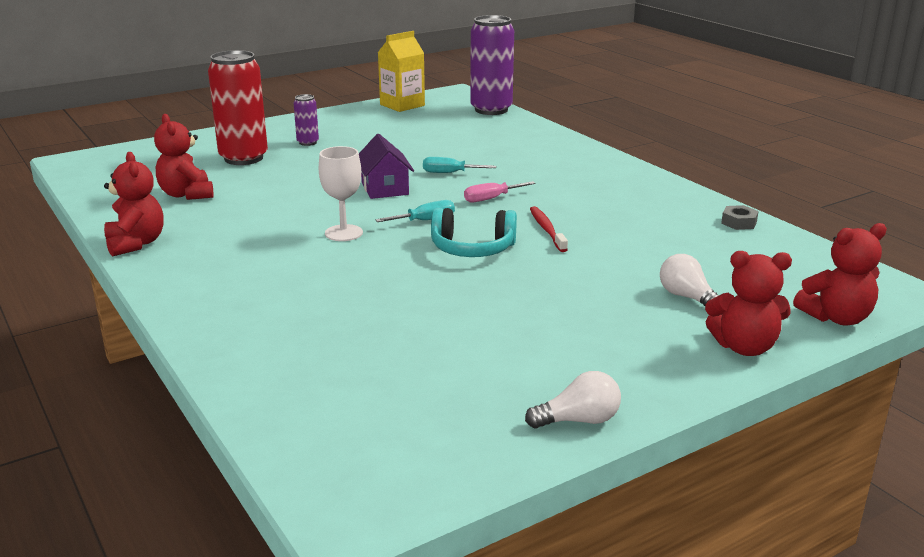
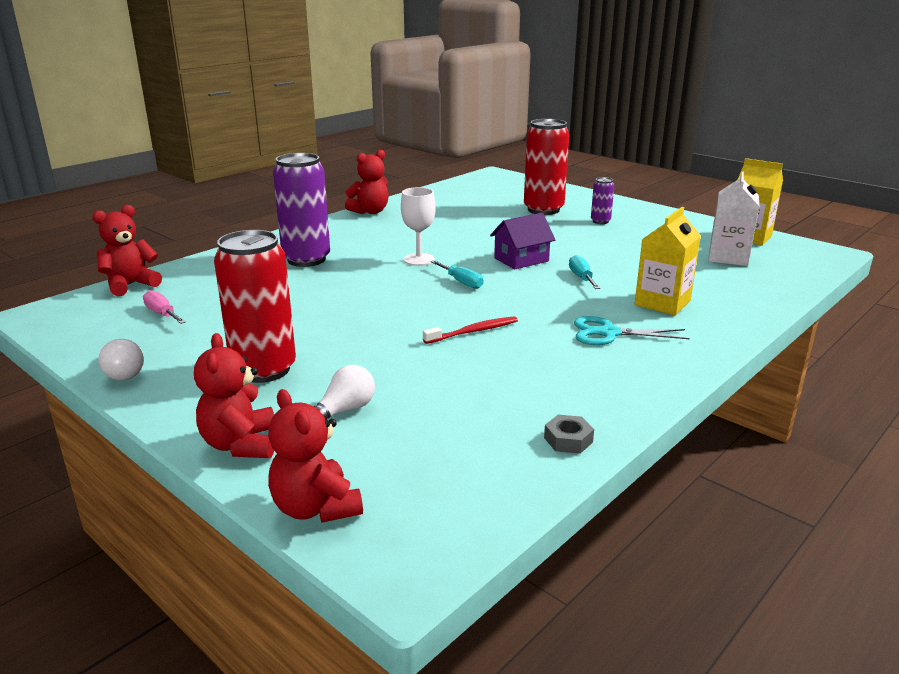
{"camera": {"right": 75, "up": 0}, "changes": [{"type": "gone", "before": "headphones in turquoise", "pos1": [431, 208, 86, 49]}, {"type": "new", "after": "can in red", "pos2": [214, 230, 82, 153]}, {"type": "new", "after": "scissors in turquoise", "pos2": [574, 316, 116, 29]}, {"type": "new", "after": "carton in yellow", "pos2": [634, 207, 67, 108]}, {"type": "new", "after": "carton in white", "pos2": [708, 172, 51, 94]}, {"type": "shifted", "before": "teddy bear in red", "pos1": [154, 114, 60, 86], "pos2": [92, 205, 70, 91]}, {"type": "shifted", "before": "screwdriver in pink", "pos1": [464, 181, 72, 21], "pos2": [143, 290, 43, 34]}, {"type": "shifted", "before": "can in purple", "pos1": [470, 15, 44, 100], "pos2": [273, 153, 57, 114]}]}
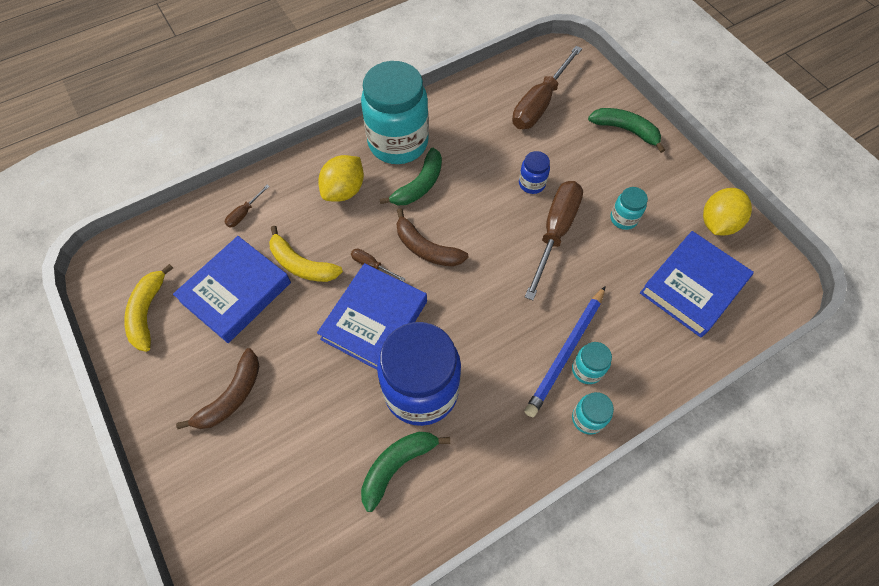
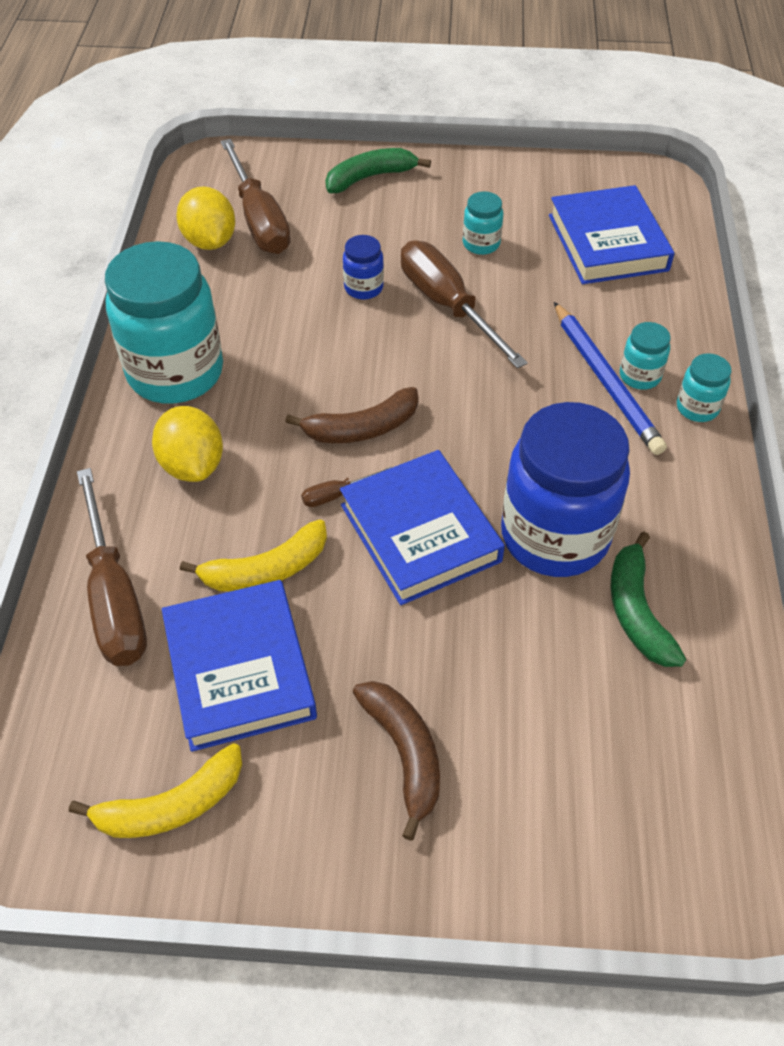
{"camera": {"right": -55, "up": -10}, "changes": [{"type": "gone", "before": "banana in green", "pos1": [379, 148, 63, 57]}, {"type": "shifted", "before": "lemon in yellow", "pos1": [703, 188, 49, 47], "pos2": [176, 186, 59, 64]}, {"type": "rotated", "before": "banana in yellow", "pos1": [124, 264, 49, 88], "pos2": [69, 743, 173, 95], "turn": -60}, {"type": "scaled", "before": "screwdriver in brown", "pos1": [224, 185, 46, 43], "pos2": [77, 468, 70, 198], "scale": 2.31}]}
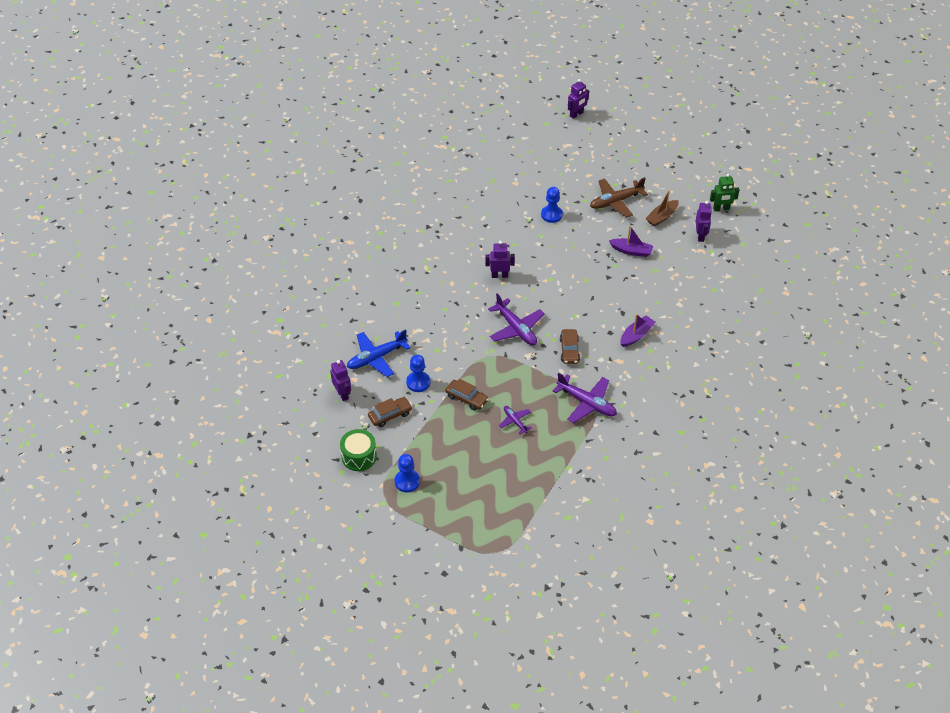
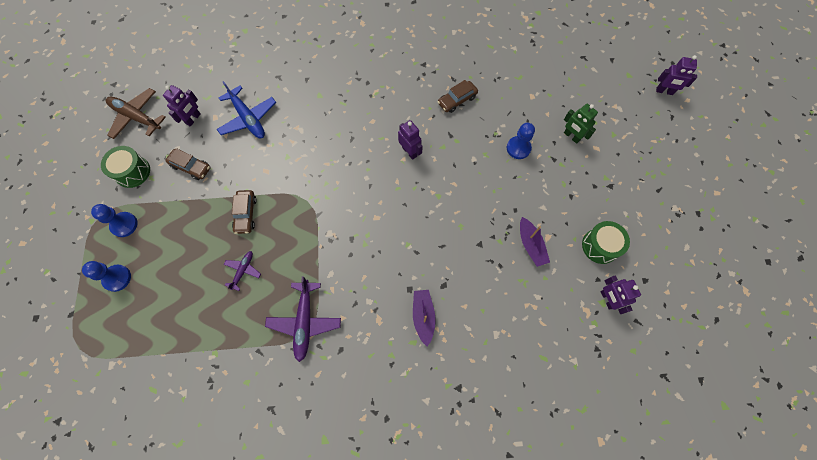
{"camera": {"right": 55, "up": 20}, "changes": [{"type": "gone", "before": "plane in purple", "pos1": [488, 293, 57, 52]}, {"type": "shifted", "before": "pawn in blue", "pos1": [406, 354, 24, 38], "pos2": [82, 261, 49, 31]}, {"type": "shifted", "before": "car in brown", "pos1": [560, 329, 20, 35], "pos2": [437, 80, 41, 33]}, {"type": "shifted", "before": "plane in brown", "pos1": [590, 177, 58, 40], "pos2": [106, 88, 60, 51]}, {"type": "shifted", "before": "robot in green", "pos1": [710, 173, 29, 38], "pos2": [564, 104, 34, 40]}, {"type": "swapped", "before": "boat in brown", "after": "drum in green", "pos1": [645, 190, 34, 37], "pos2": [582, 221, 48, 43]}, {"type": "rotated", "before": "plane in blue", "pos1": [347, 329, 64, 48], "pos2": [217, 81, 59, 57], "turn": -150}, {"type": "rotated", "before": "boat in purple", "pos1": [621, 314, 34, 33], "pos2": [413, 290, 22, 56], "turn": -105}, {"type": "rotated", "before": "robot in purple", "pos1": [696, 201, 16, 41], "pos2": [601, 275, 40, 39], "turn": 105}]}
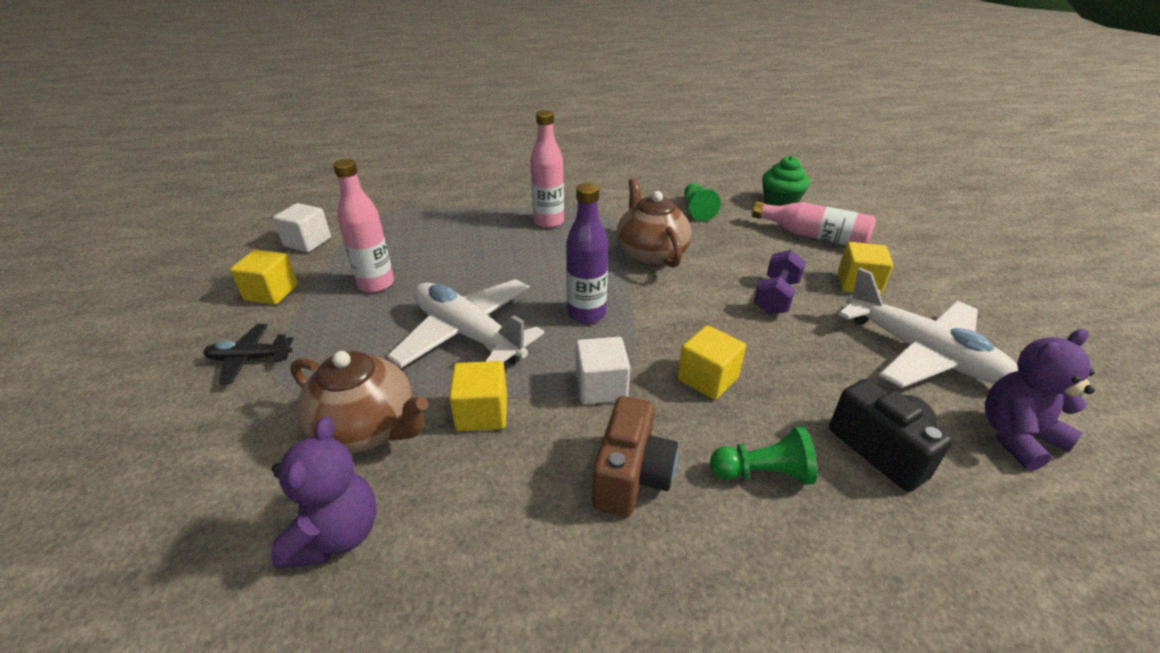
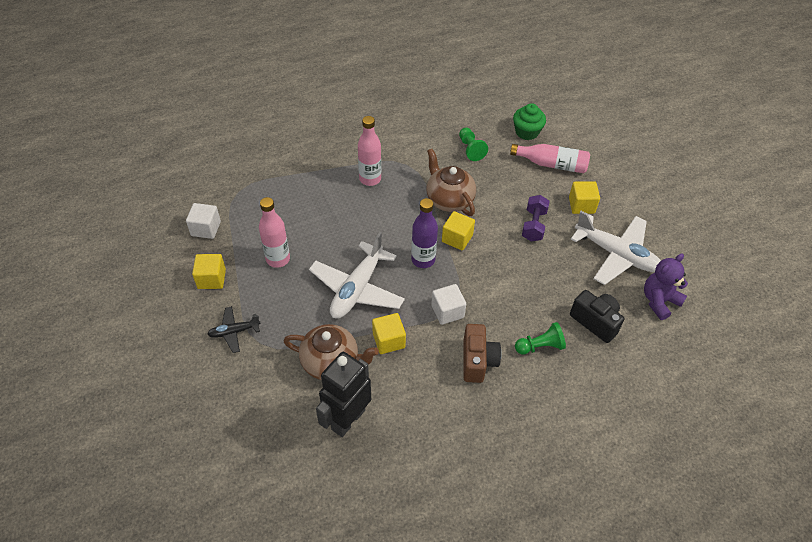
{"camera": {"right": -15, "up": 15}, "changes": [{"type": "shifted", "before": "cube in yellow", "pos1": [677, 325, 69, 75], "pos2": [442, 211, 33, 39]}, {"type": "swapped", "before": "teddy bear in purple", "after": "robot in black", "pos1": [271, 417, 106, 152], "pos2": [316, 352, 55, 85]}, {"type": "rotated", "before": "plane in white", "pos1": [387, 279, 157, 89], "pos2": [309, 232, 96, 86], "turn": -90}]}
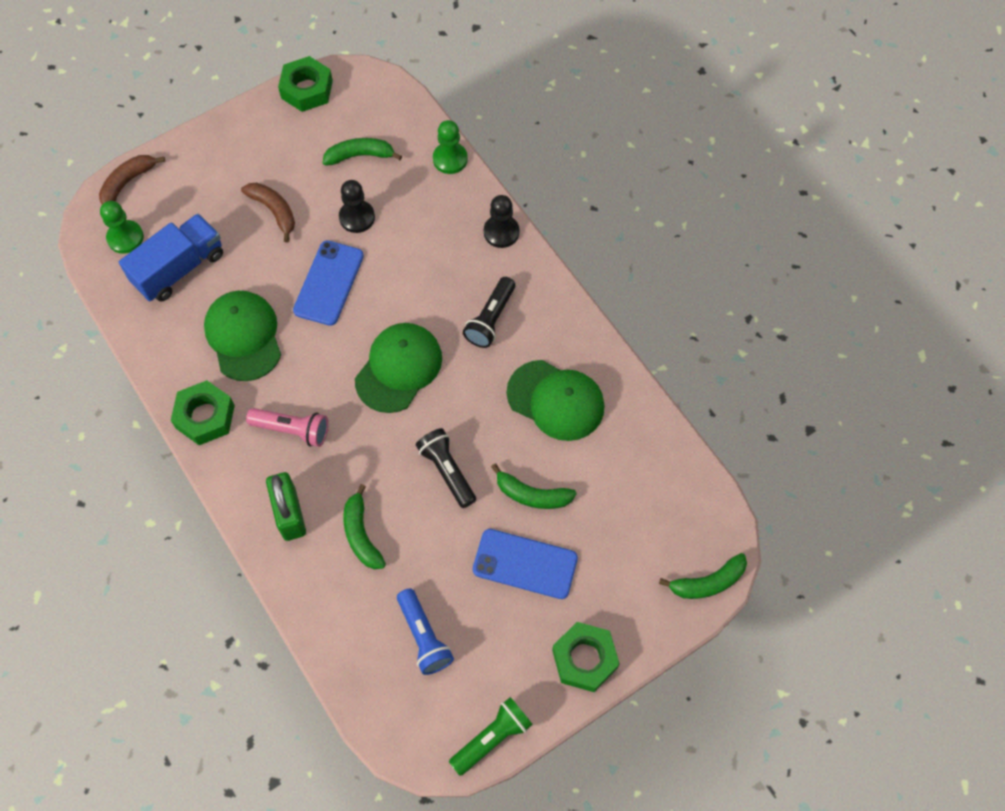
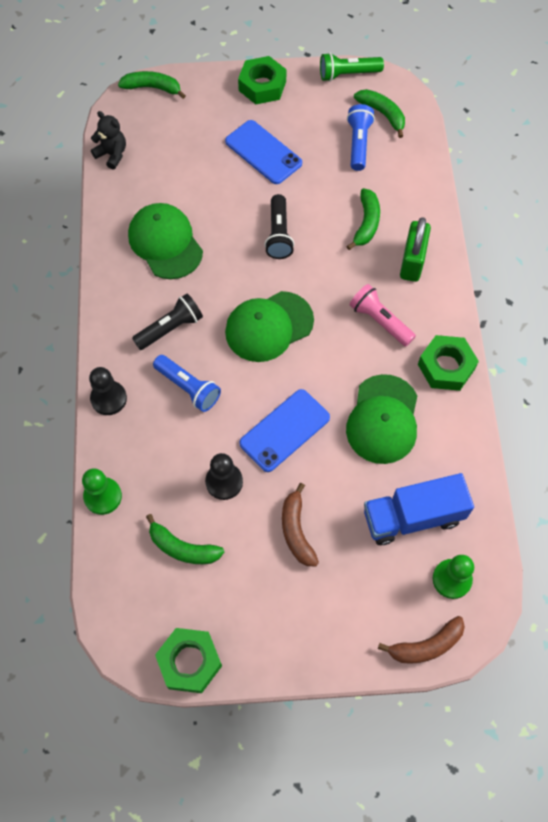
{"camera": {"right": -150, "up": 0}, "changes": [{"type": "new", "after": "teddy bear in black", "pos2": [91, 111, 35, 58]}, {"type": "new", "after": "flashlight in blue", "pos2": [153, 355, 68, 57]}, {"type": "shifted", "before": "banana in green", "pos1": [491, 464, 86, 45], "pos2": [354, 89, 51, 49]}]}
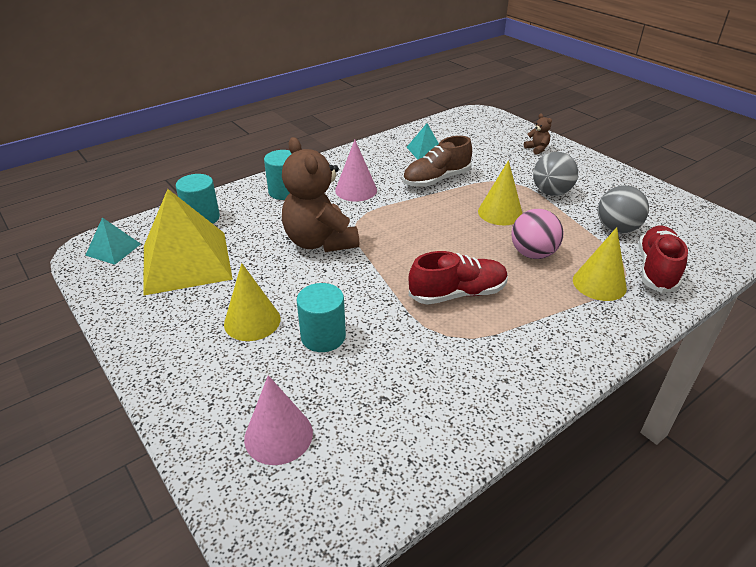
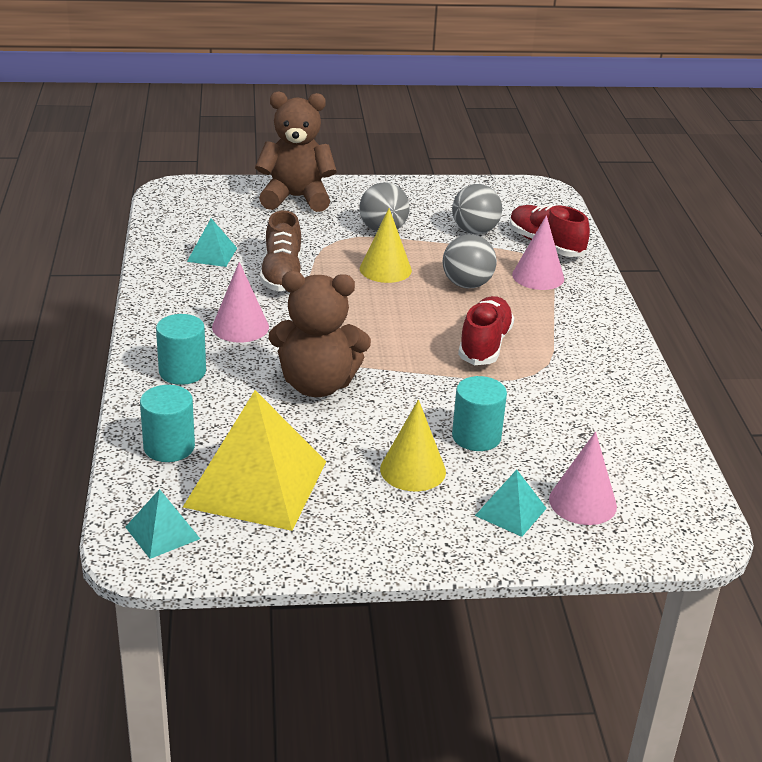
{"camera": {"right": -60, "up": -5}, "changes": [{"type": "new", "after": "pyramid in turquoise", "pos2": [475, 470, 72, 67]}, {"type": "repainted", "before": "ball in pink", "after": "ball in grey", "pos1": [511, 209, 53, 50], "pos2": [443, 234, 54, 54]}, {"type": "repainted", "before": "cone in yellow", "after": "cone in pink", "pos1": [573, 227, 54, 74], "pos2": [512, 215, 52, 75]}, {"type": "scaled", "before": "teddy bear in brown", "pos1": [524, 114, 28, 41], "pos2": [255, 91, 82, 121], "scale": 2.46}]}
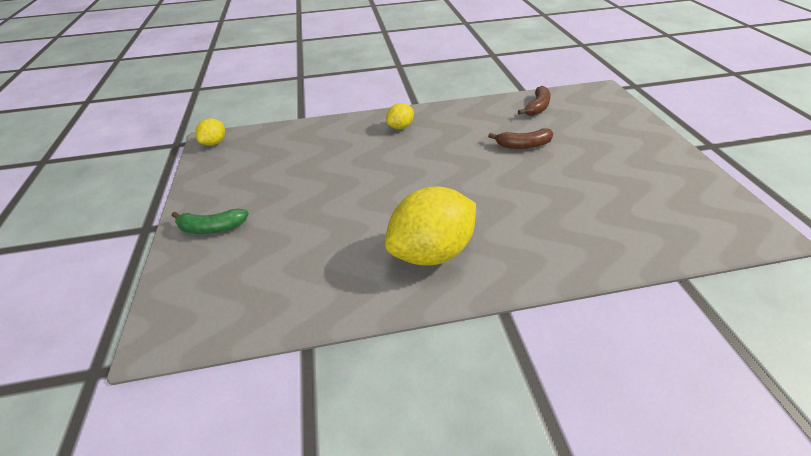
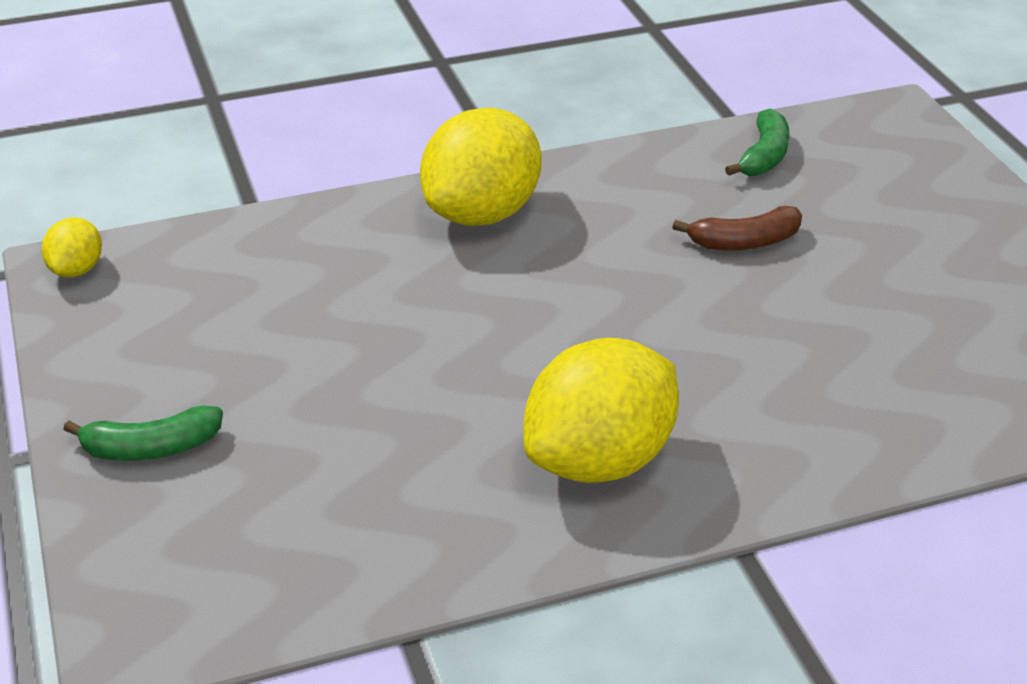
{"camera": {"right": -10, "up": -5}, "changes": [{"type": "repainted", "before": "banana in brown", "after": "banana in green", "pos1": [518, 86, 33, 30], "pos2": [725, 109, 65, 67]}, {"type": "scaled", "before": "lemon in yellow", "pos1": [386, 103, 28, 26], "pos2": [420, 108, 121, 118], "scale": 2.09}]}
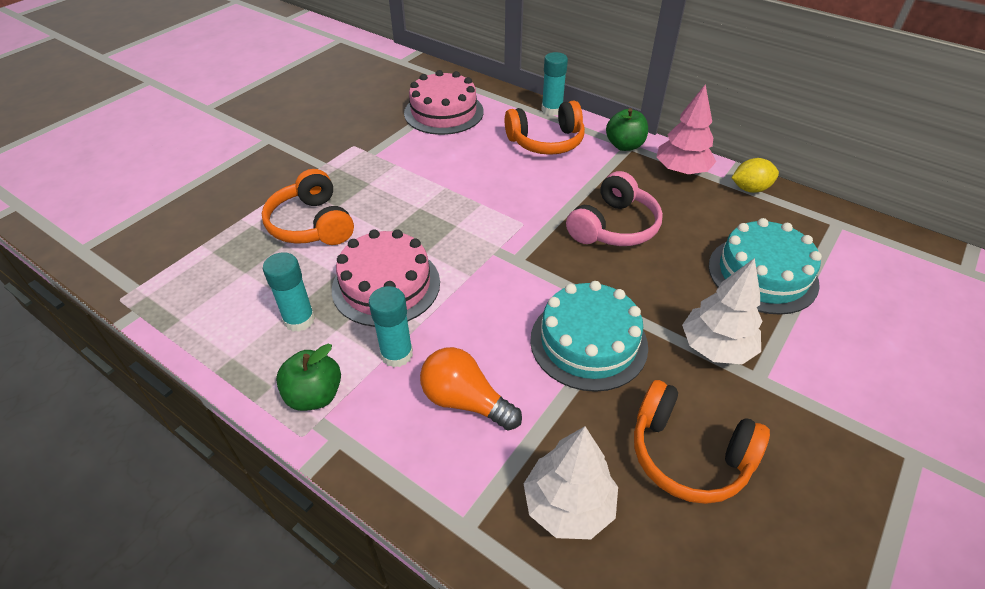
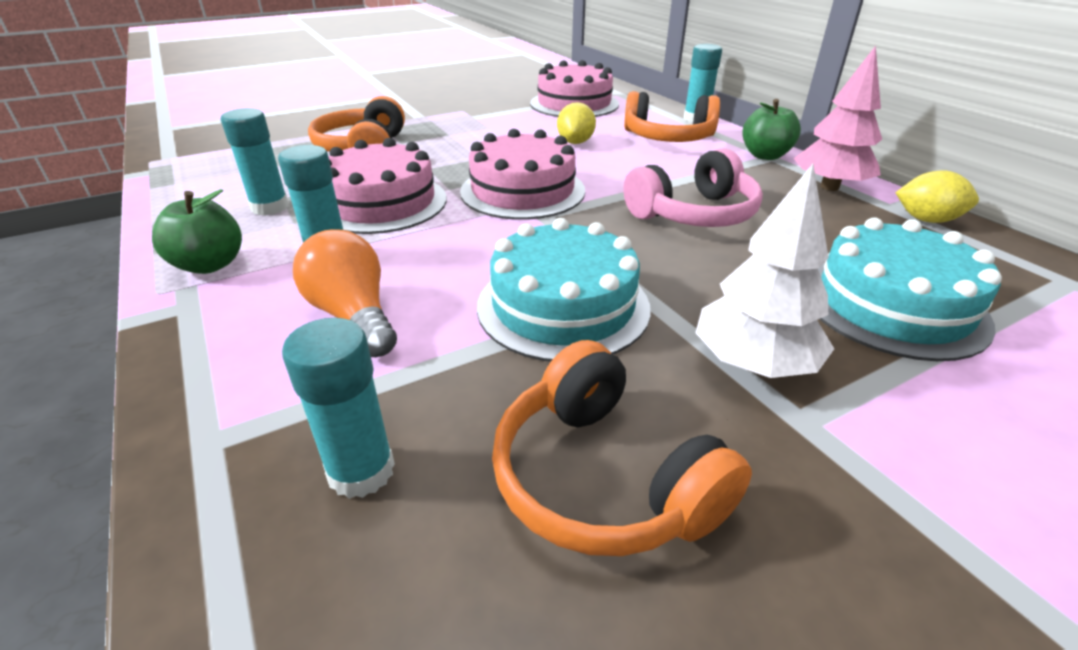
{"camera": {"right": 25, "up": -10}, "changes": [{"type": "new", "after": "cake in pink", "pos2": [460, 129, 125, 91]}, {"type": "new", "after": "lemon in yellow", "pos2": [557, 102, 39, 42]}, {"type": "swapped", "before": "tree in white", "after": "glue stick in turquoise", "pos1": [524, 426, 94, 113], "pos2": [282, 318, 113, 181]}]}
